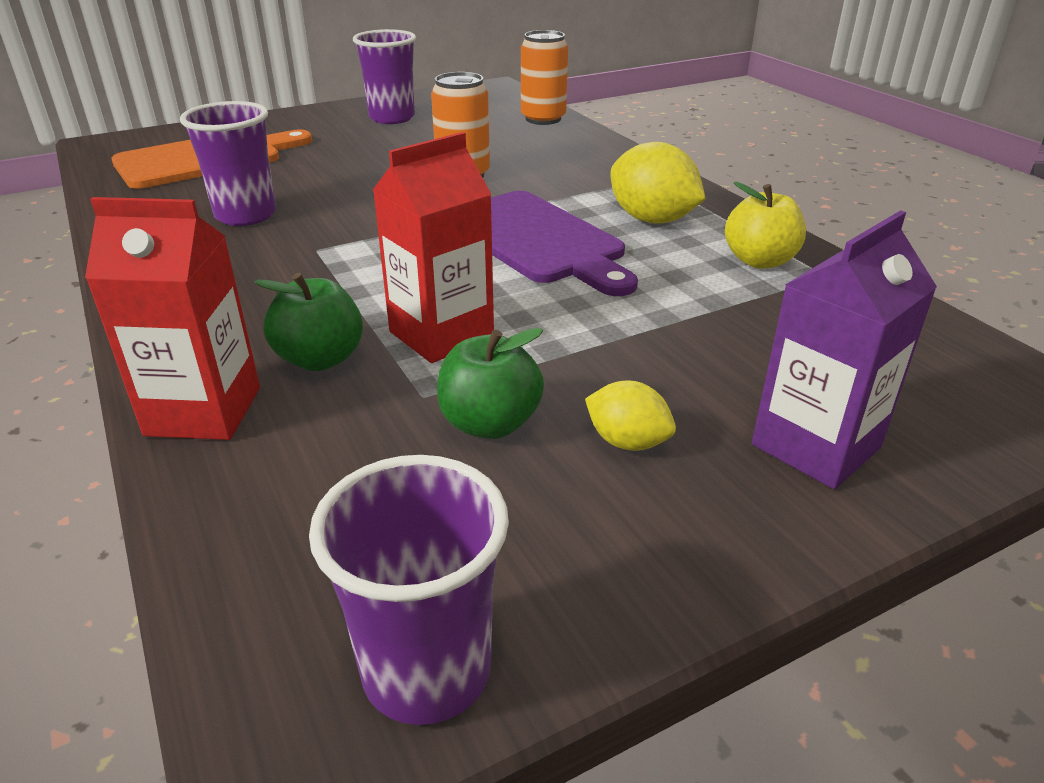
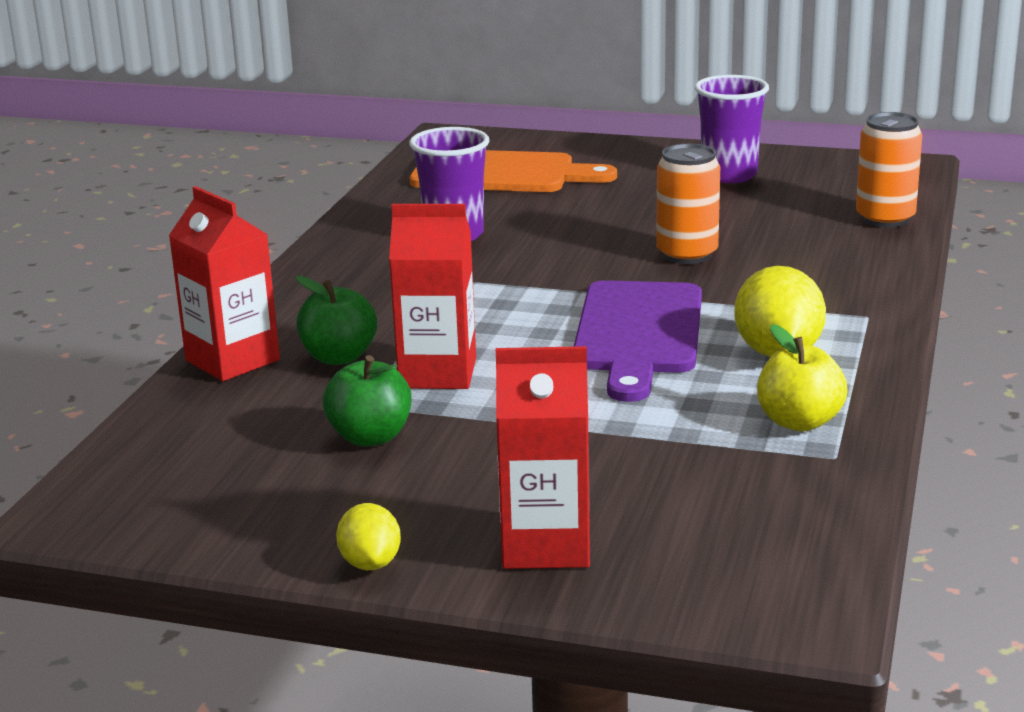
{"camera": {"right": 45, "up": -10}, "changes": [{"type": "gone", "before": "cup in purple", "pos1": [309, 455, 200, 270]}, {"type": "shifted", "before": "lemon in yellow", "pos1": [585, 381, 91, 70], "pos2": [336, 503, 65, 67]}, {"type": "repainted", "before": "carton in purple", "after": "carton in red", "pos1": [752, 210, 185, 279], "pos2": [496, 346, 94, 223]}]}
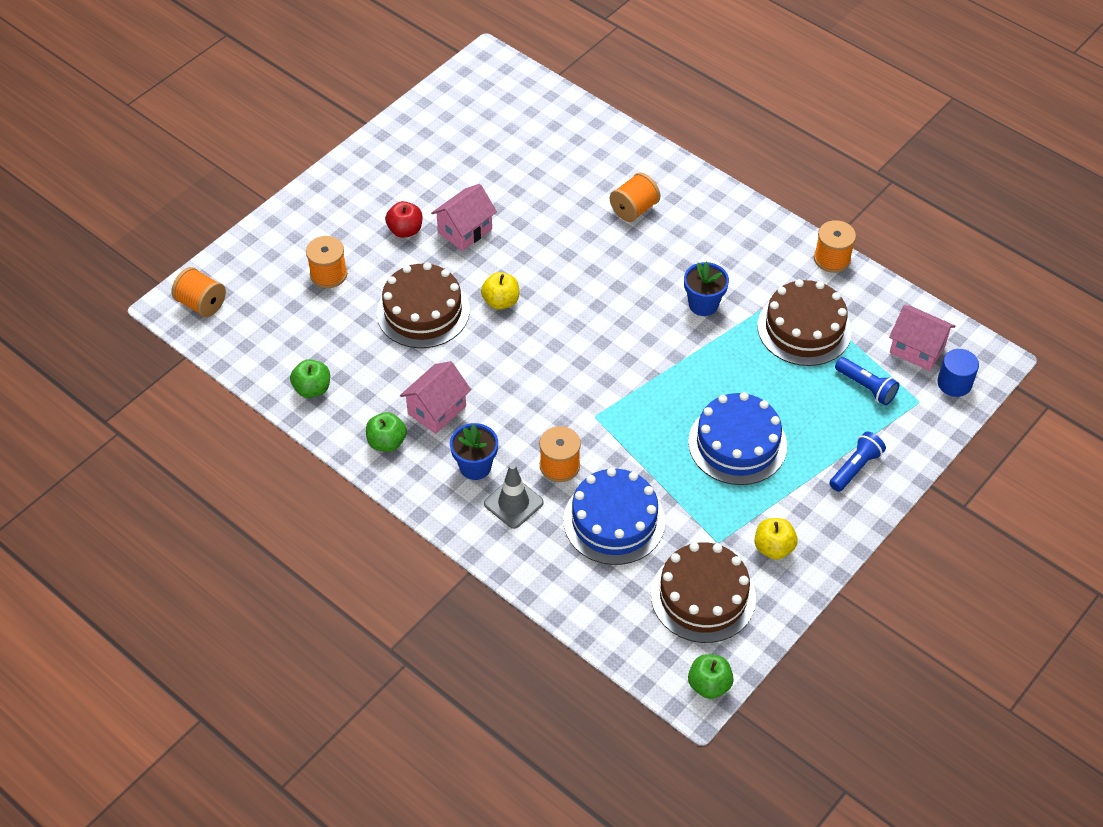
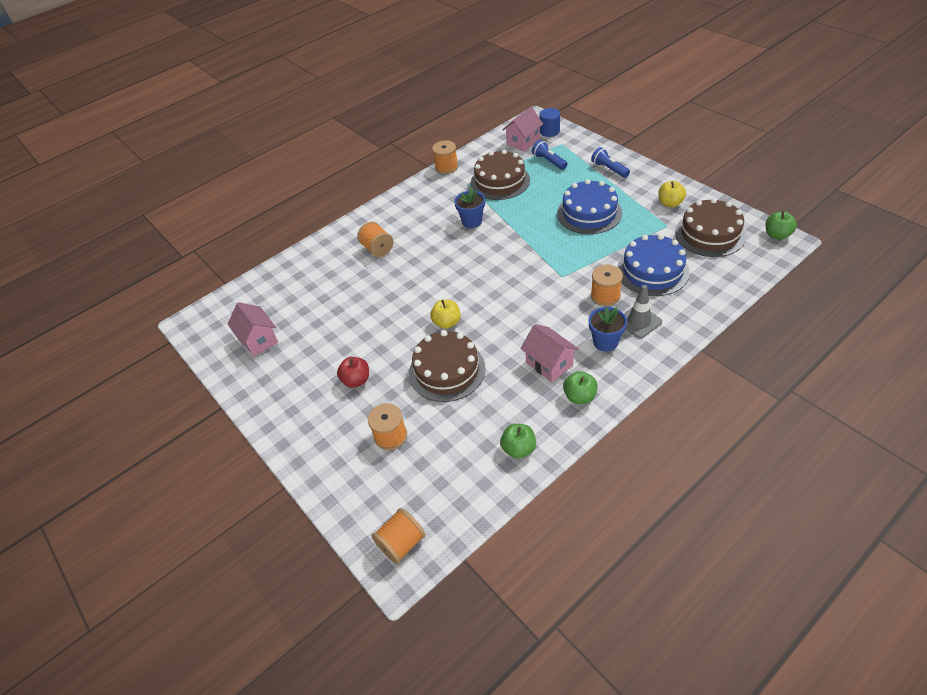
{"camera": {"right": -75, "up": -5}, "changes": [{"type": "shifted", "before": "house in pink", "pos1": [431, 184, 66, 67], "pos2": [228, 302, 51, 55]}, {"type": "rotated", "before": "flashlight in blue", "pos1": [835, 357, 64, 48], "pos2": [532, 140, 36, 30], "turn": -90}]}
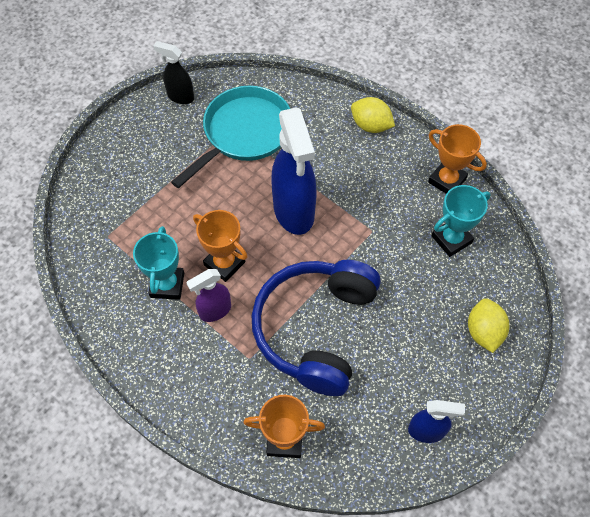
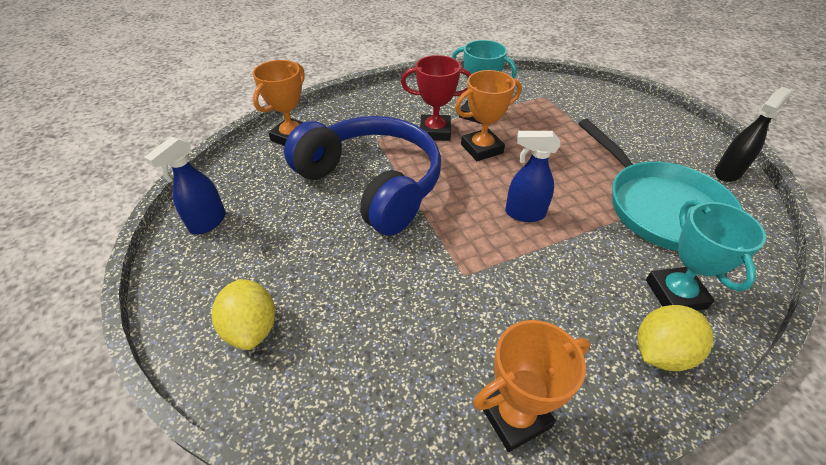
{"camera": {"right": 115, "up": -15}, "changes": [{"type": "shifted", "before": "trophy in turquoise", "pos1": [431, 185, 60, 72], "pos2": [646, 200, 120, 111]}, {"type": "swapped", "before": "spray bottle in purple", "after": "trophy in red", "pos1": [186, 269, 45, 53], "pos2": [401, 55, 70, 86]}, {"type": "rotated", "before": "lemon in yellow", "pos1": [468, 298, 42, 55], "pos2": [212, 279, 63, 71], "turn": 45}, {"type": "scaled", "before": "spray bottle in blue", "pos1": [271, 107, 46, 128], "pos2": [505, 131, 56, 91], "scale": 0.53}]}
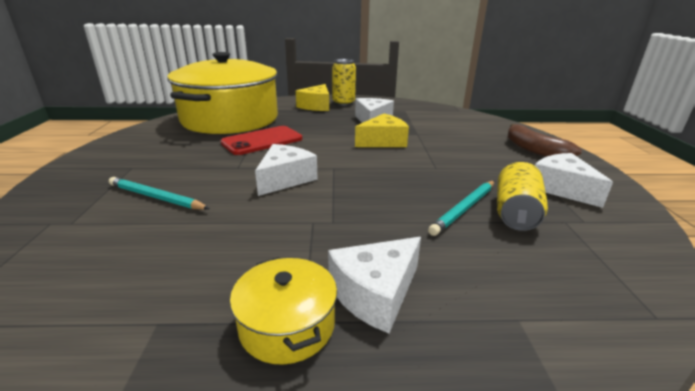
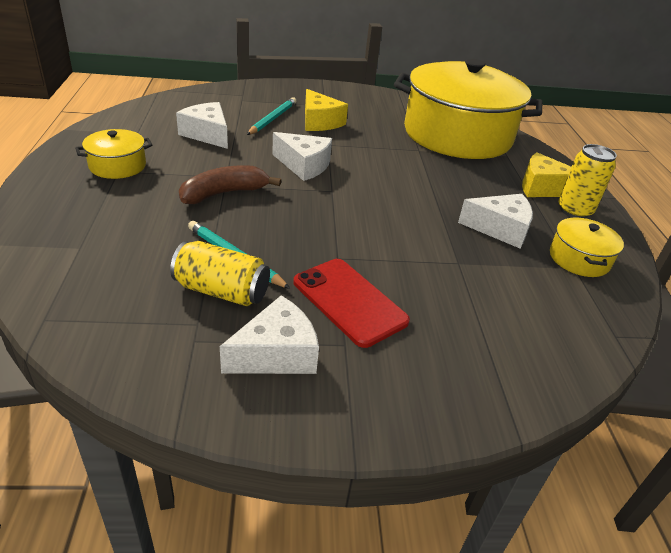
{"camera": {"right": 85, "up": 10}, "changes": [{"type": "new", "after": "pot in yellow", "pos2": [550, 217, 74, 60]}, {"type": "shifted", "before": "phone in red", "pos1": [221, 126, 81, 29], "pos2": [293, 259, 117, 89]}, {"type": "shifted", "before": "cheese in white", "pos1": [328, 237, 93, 96], "pos2": [176, 102, 52, 47]}, {"type": "shifted", "before": "cheese in yellow", "pos1": [355, 114, 54, 33], "pos2": [305, 89, 43, 42]}, {"type": "shifted", "before": "banana in brown", "pos1": [508, 124, 74, 33], "pos2": [179, 165, 102, 39]}]}
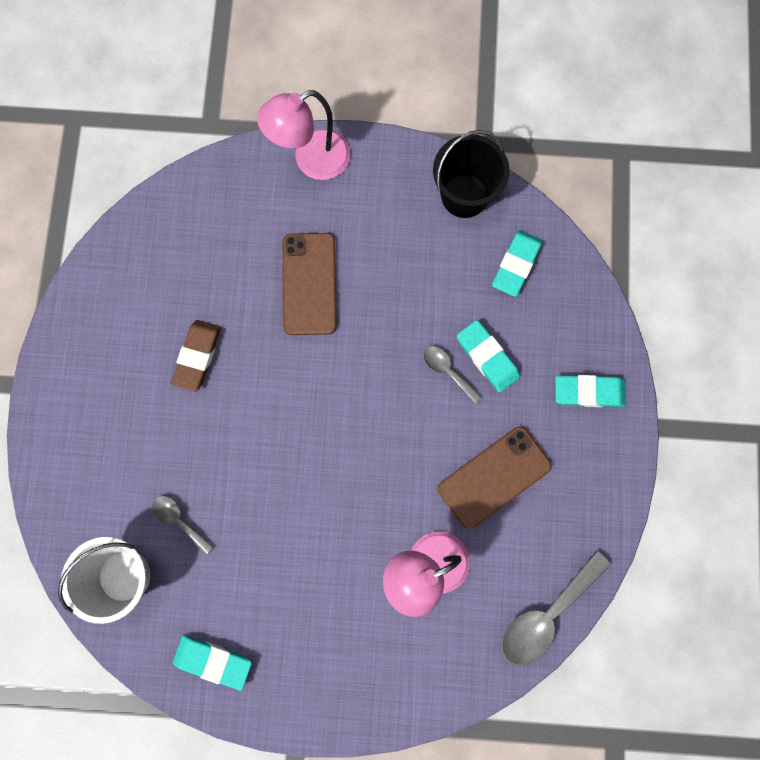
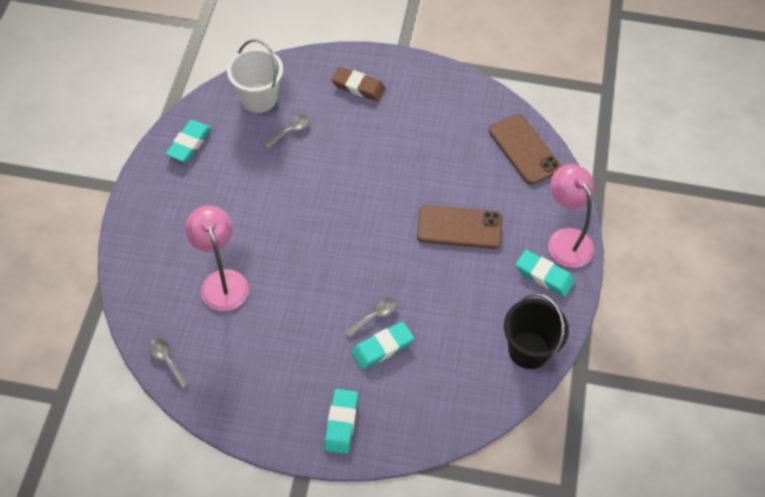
{"camera": {"right": 95, "up": -20}, "changes": [{"type": "shifted", "before": "eraser in brown", "pos1": [171, 320, 50, 71], "pos2": [331, 67, 55, 34]}, {"type": "shifted", "before": "phone in brown", "pos1": [437, 426, 115, 103], "pos2": [489, 114, 72, 71]}, {"type": "shifted", "before": "eraser in turquoise", "pos1": [492, 230, 50, 67], "pos2": [516, 250, 59, 47]}, {"type": "scaled", "before": "spoon in grey", "pos1": [502, 551, 109, 115], "pos2": [149, 338, 41, 51], "scale": 0.55}]}
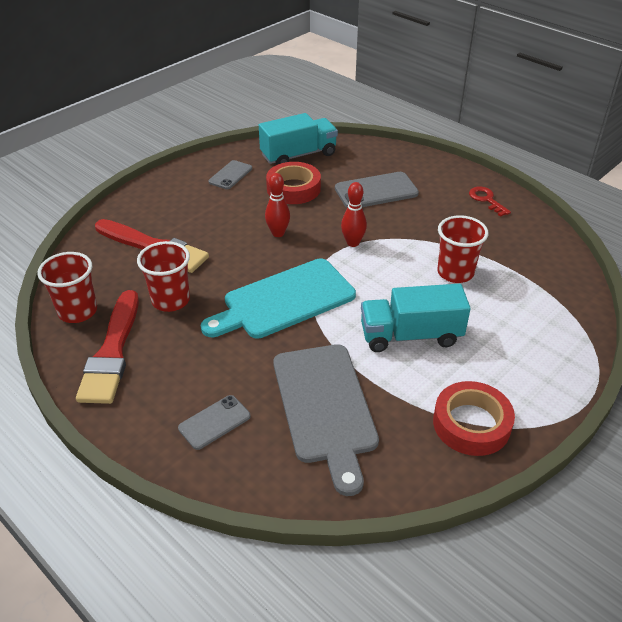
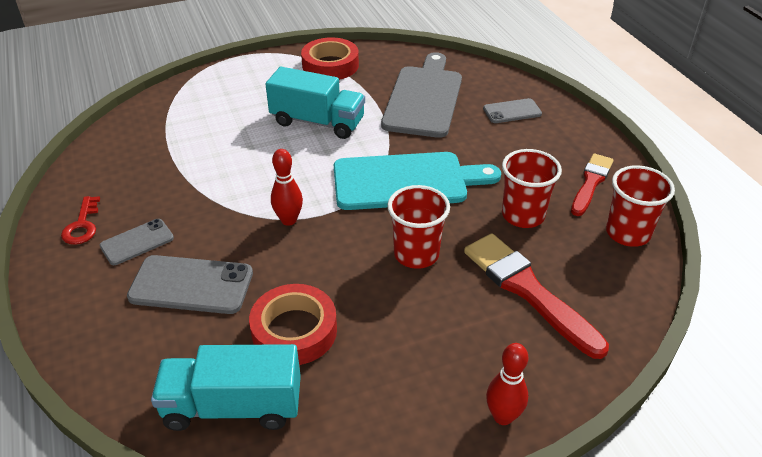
{"camera": {"right": -155, "up": 0}, "changes": [{"type": "shifted", "before": "phone in grey", "pos1": [208, 160, 44, 29], "pos2": [100, 219, 74, 46]}, {"type": "shifted", "before": "bowling pin in red", "pos1": [265, 173, 25, 64], "pos2": [486, 343, 42, 82]}, {"type": "shifted", "before": "cup in red", "pos1": [437, 215, 51, 68], "pos2": [387, 185, 63, 84]}, {"type": "scaled", "before": "brush in red", "pos1": [76, 290, 63, 114], "pos2": [571, 154, 43, 62], "scale": 0.64}]}
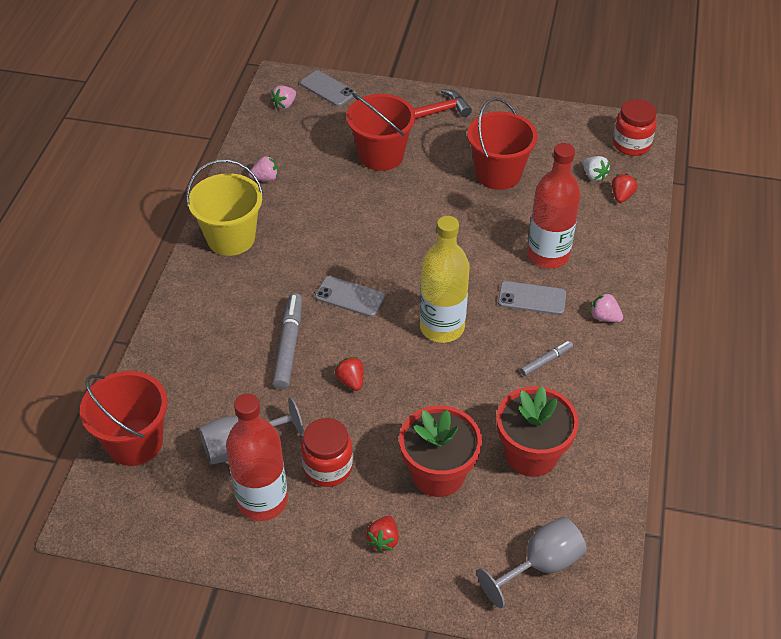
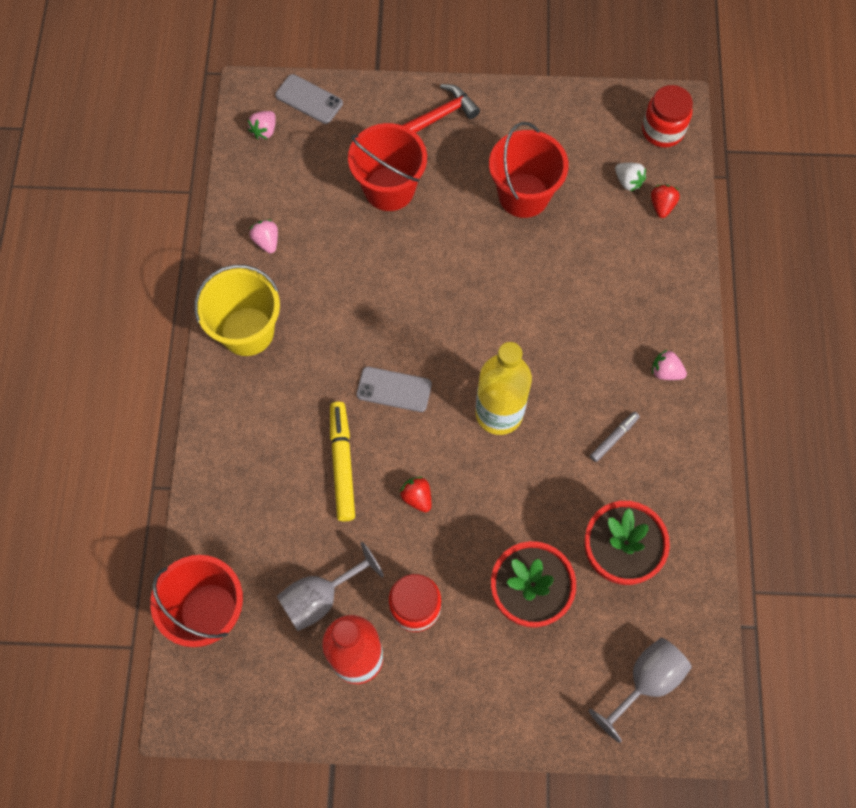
{"camera": {"right": -10, "up": 20}, "changes": [{"type": "gone", "before": "strawberry in red", "pos1": [366, 516, 33, 36]}, {"type": "gone", "before": "phone in grey", "pos1": [498, 281, 68, 34]}, {"type": "gone", "before": "bottle in red", "pos1": [527, 143, 54, 126]}, {"type": "repainted", "before": "marker in grey", "after": "marker in yellow", "pos1": [272, 293, 30, 96], "pos2": [330, 402, 25, 119]}, {"type": "rotated", "before": "strawberry in pink", "pos1": [249, 156, 29, 25], "pos2": [250, 220, 28, 33], "turn": -90}]}
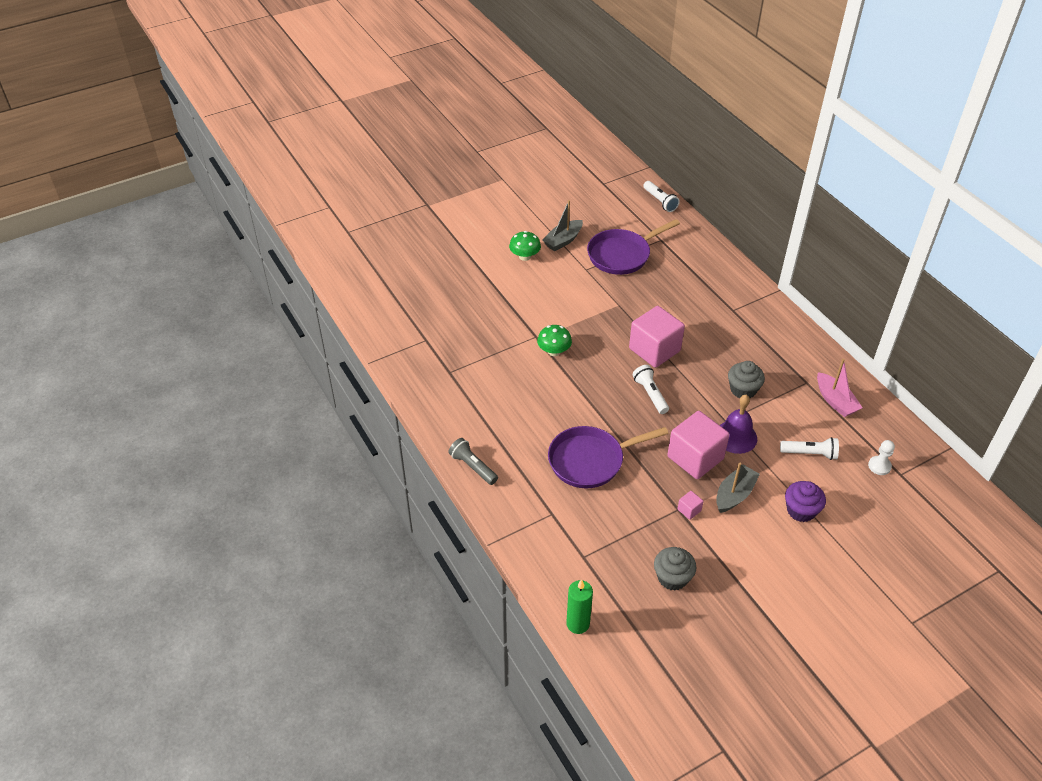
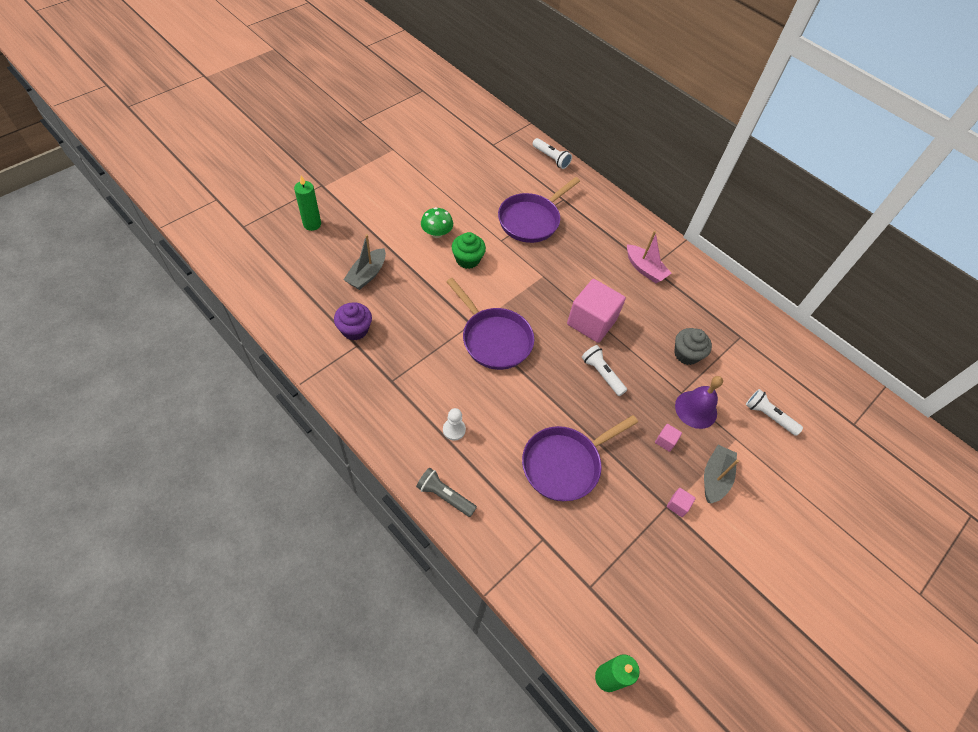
{"camera": {"right": -20, "up": 10}, "changes": [{"type": "gone", "before": "cupcake in grey", "pos1": [654, 547, 43, 44]}, {"type": "new", "after": "candle in green", "pos2": [294, 176, 27, 55]}, {"type": "new", "after": "cupcake in green", "pos2": [452, 232, 34, 37]}, {"type": "shifted", "before": "boat in grey", "pos1": [542, 200, 41, 51], "pos2": [344, 234, 42, 56]}, {"type": "shifted", "before": "cupcake in purple", "pos1": [785, 481, 41, 41], "pos2": [334, 302, 38, 39]}, {"type": "shifted", "before": "boat in pink", "pos1": [817, 359, 46, 58], "pos2": [627, 231, 45, 52]}, {"type": "shifted", "before": "pawn in white", "pos1": [868, 440, 27, 35], "pos2": [443, 408, 23, 32]}, {"type": "swapped", "before": "mushroom in green", "after": "pan in purple", "pos1": [537, 325, 35, 31], "pos2": [446, 278, 88, 92]}, {"type": "rotated", "before": "flashlight in white", "pos1": [780, 437, 59, 23], "pos2": [746, 389, 57, 47], "turn": -135}, {"type": "scaled", "before": "cube in pink", "pos1": [667, 411, 63, 68], "pos2": [655, 424, 27, 28], "scale": 0.41}]}
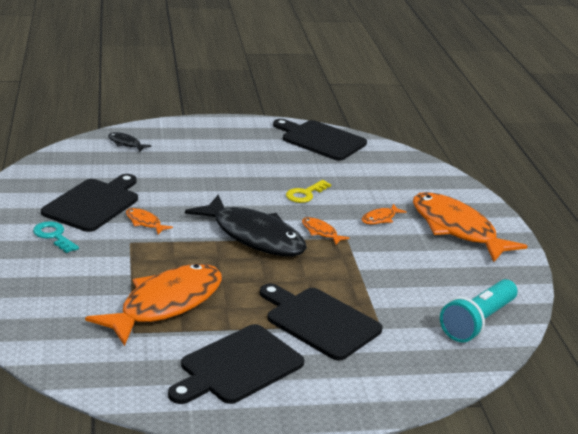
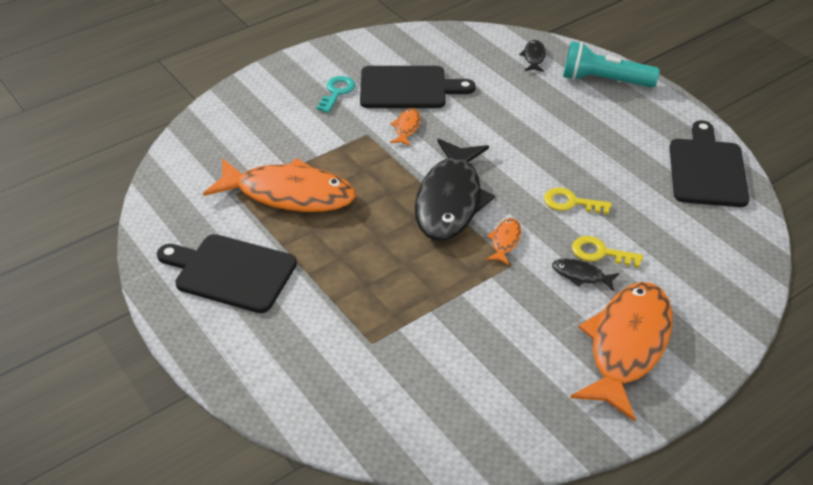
{"camera": {"right": 65, "up": 15}, "changes": [{"type": "gone", "before": "cutting board in black", "pos1": [260, 283, 123, 78]}, {"type": "new", "after": "key in yellow", "pos2": [572, 236, 71, 32]}, {"type": "shifted", "before": "flashlight in turquoise", "pos1": [440, 279, 77, 64], "pos2": [563, 41, 97, 47]}, {"type": "repainted", "before": "fish in orange", "after": "fish in black", "pos1": [362, 204, 45, 20], "pos2": [552, 258, 67, 33]}]}
